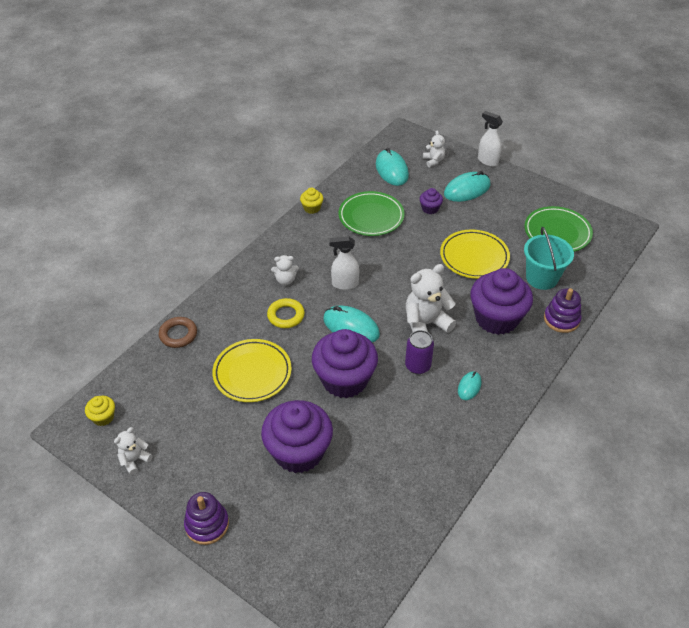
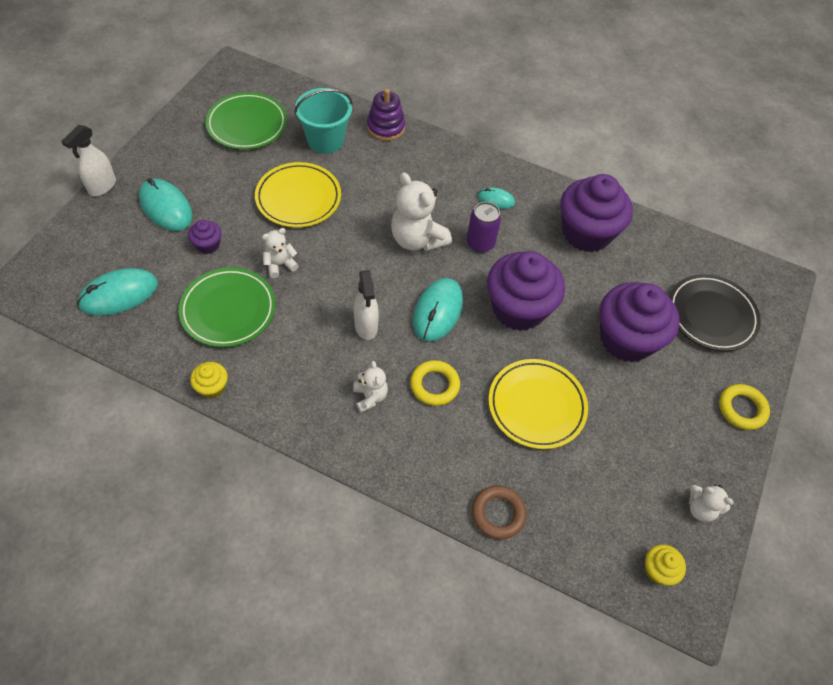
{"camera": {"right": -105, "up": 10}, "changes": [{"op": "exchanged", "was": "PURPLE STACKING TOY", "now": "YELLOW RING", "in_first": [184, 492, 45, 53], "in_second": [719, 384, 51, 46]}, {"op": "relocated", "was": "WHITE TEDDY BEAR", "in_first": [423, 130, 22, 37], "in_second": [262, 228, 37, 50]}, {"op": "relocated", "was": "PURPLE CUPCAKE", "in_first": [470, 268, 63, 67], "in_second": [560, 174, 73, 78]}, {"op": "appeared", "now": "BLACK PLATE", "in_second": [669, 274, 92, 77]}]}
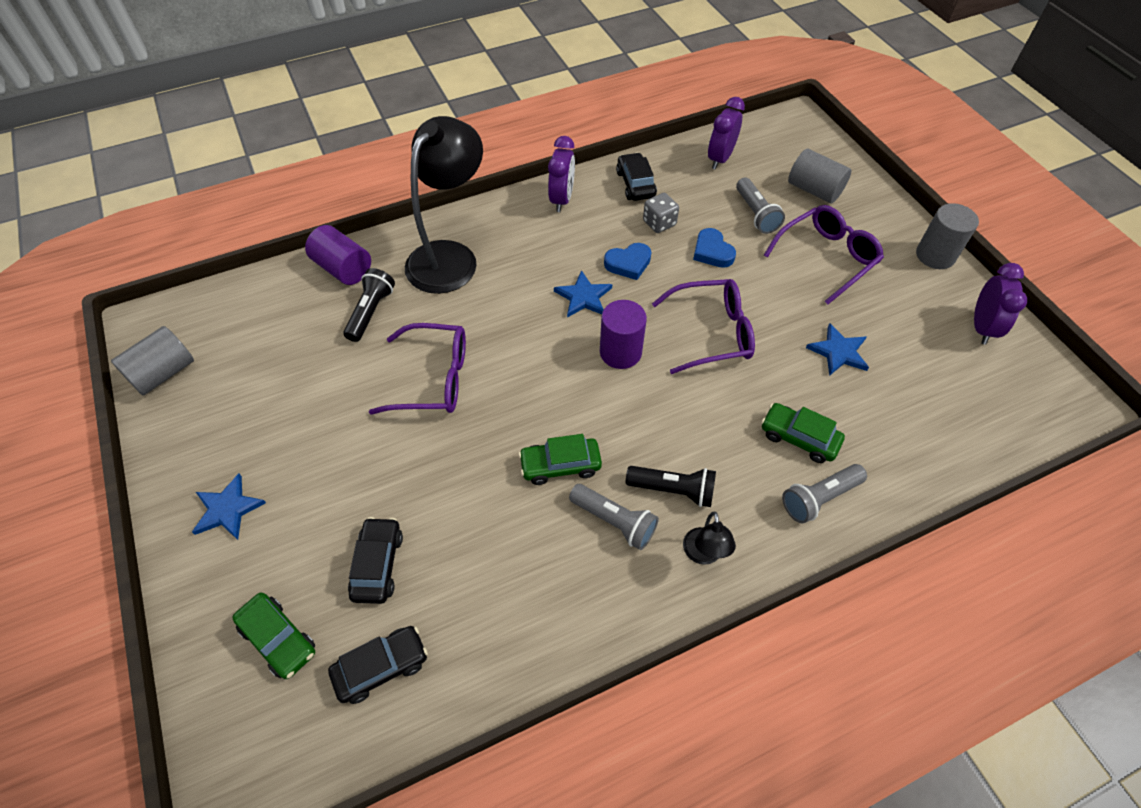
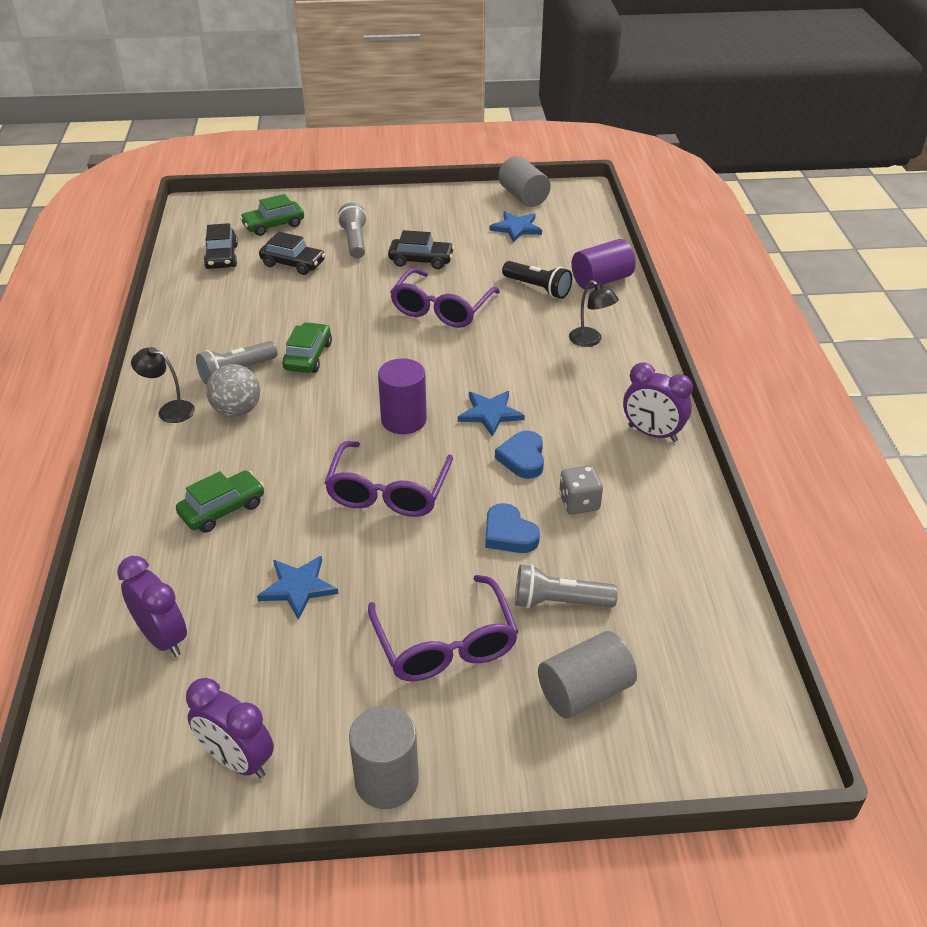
{"camera": {"right": 110, "up": -15}, "changes": [{"op": "relocated", "was": "BLUE STAR", "in_first": [192, 474, 74, 66], "in_second": [489, 211, 53, 31]}, {"op": "size", "was": "BLACK LAMP", "in_first": [405, 116, 78, 178], "in_second": [569, 280, 50, 67], "ratio": 0.43}, {"op": "relocated", "was": "BLACK CAR", "in_first": [616, 152, 41, 49], "in_second": [388, 230, 66, 39]}, {"op": "exchanged", "was": "BLACK FLASHLIGHT", "now": "GREY BALL", "in_first": [626, 466, 90, 41], "in_second": [206, 364, 54, 53]}, {"op": "spun", "was": "BLUE HEART", "in_first": [693, 228, 43, 40], "in_second": [485, 503, 55, 50], "clockwise": -120}, {"op": "relocated", "was": "PURPLE CLOCK", "in_first": [708, 97, 37, 73], "in_second": [117, 556, 70, 101]}, {"op": "relocated", "was": "GREY FLASHLIGHT", "in_first": [782, 464, 85, 59], "in_second": [338, 203, 29, 56]}]}
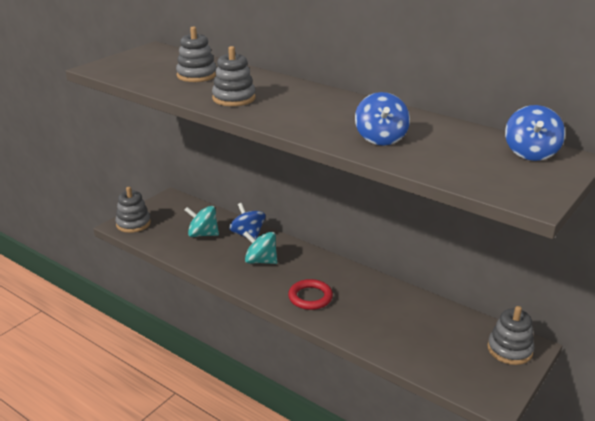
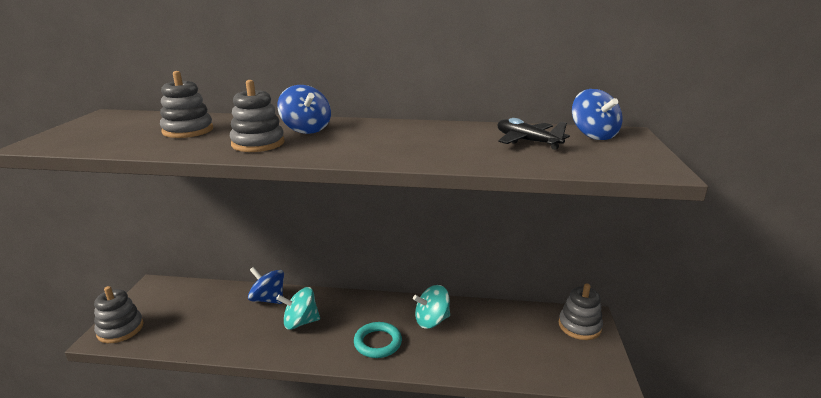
{"camera": {"right": -30, "up": -5}, "changes": [{"op": "relocated", "was": "TURQUOISE SPINNING TOP", "in_first": [185, 206, 34, 31], "in_second": [413, 285, 37, 44]}, {"op": "colour", "was": "RED RING", "now": "TURQUOISE RING", "in_first": [288, 279, 45, 31], "in_second": [354, 322, 48, 36]}, {"op": "relocated", "was": "BLUE SPINNING TOP", "in_first": [355, 92, 55, 54], "in_second": [277, 85, 54, 49]}, {"op": "appeared", "now": "BLACK PLANE", "in_second": [497, 118, 73, 32]}]}
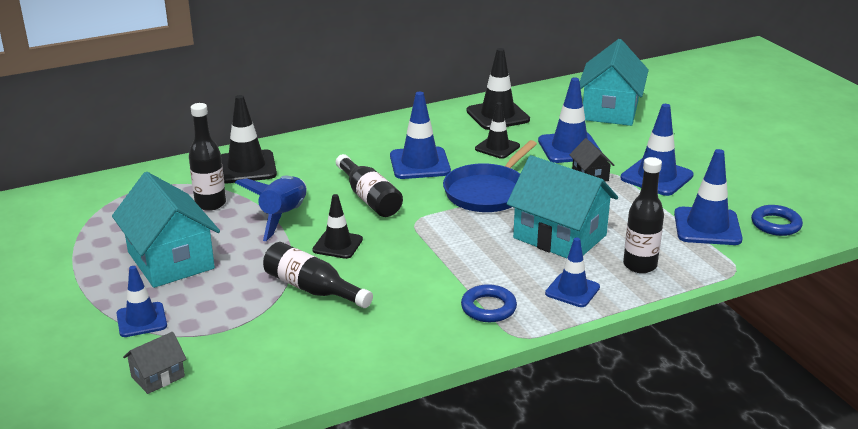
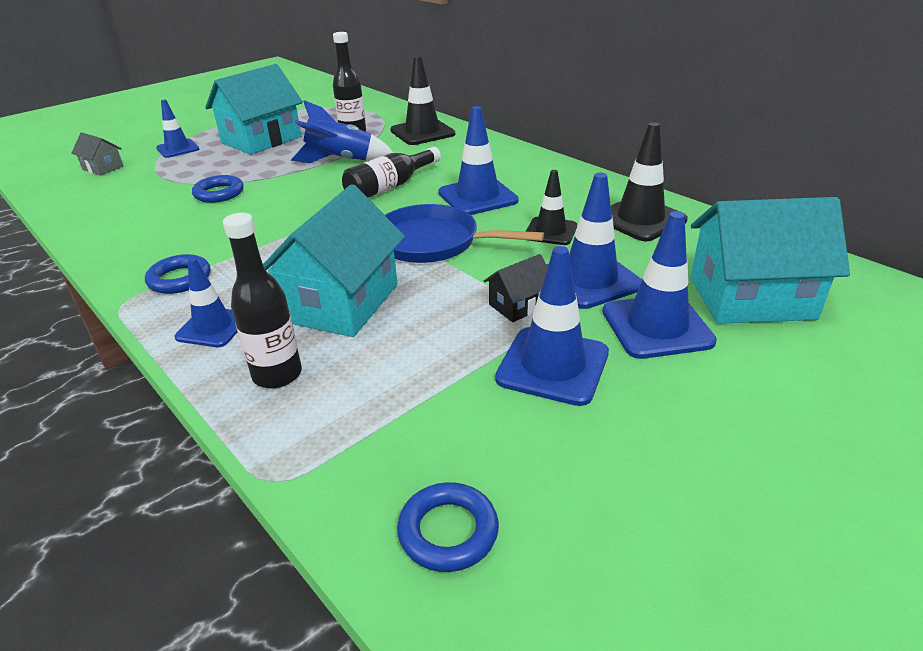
{"camera": {"right": 75, "up": 5}, "changes": [{"op": "exchanged", "was": "BLACK BOTTLE", "now": "BLUE RING", "in_first": [263, 242, 110, 66], "in_second": [192, 175, 52, 28]}, {"op": "missing", "was": "BLACK TRAFFIC CONE", "in_first": [313, 194, 50, 65]}, {"op": "relocated", "was": "BLUE TRAFFIC CONE", "in_first": [674, 149, 69, 96], "in_second": [603, 211, 114, 148]}]}
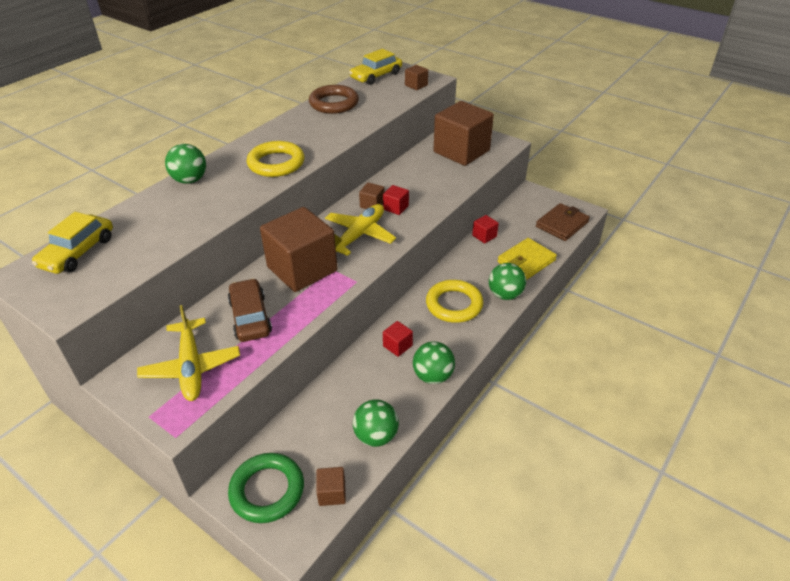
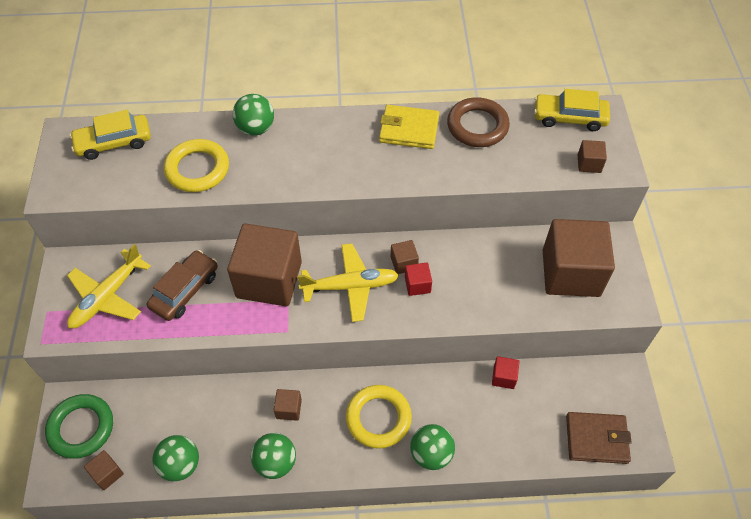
{"camera": {"right": 50, "up": 15}, "changes": [{"op": "relocated", "was": "YELLOW RING", "in_first": [247, 141, 57, 36], "in_second": [164, 139, 65, 53]}, {"op": "colour", "was": "RED CUBE", "now": "BROWN CUBE", "in_first": [383, 321, 30, 36], "in_second": [274, 389, 28, 32]}, {"op": "relocated", "was": "YELLOW WALLET", "in_first": [498, 238, 59, 42], "in_second": [379, 105, 60, 44]}]}
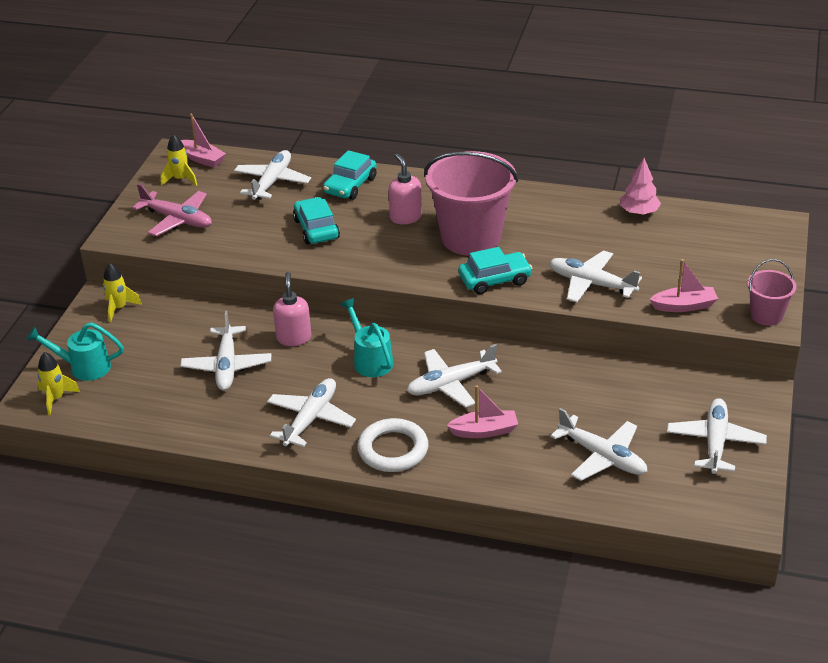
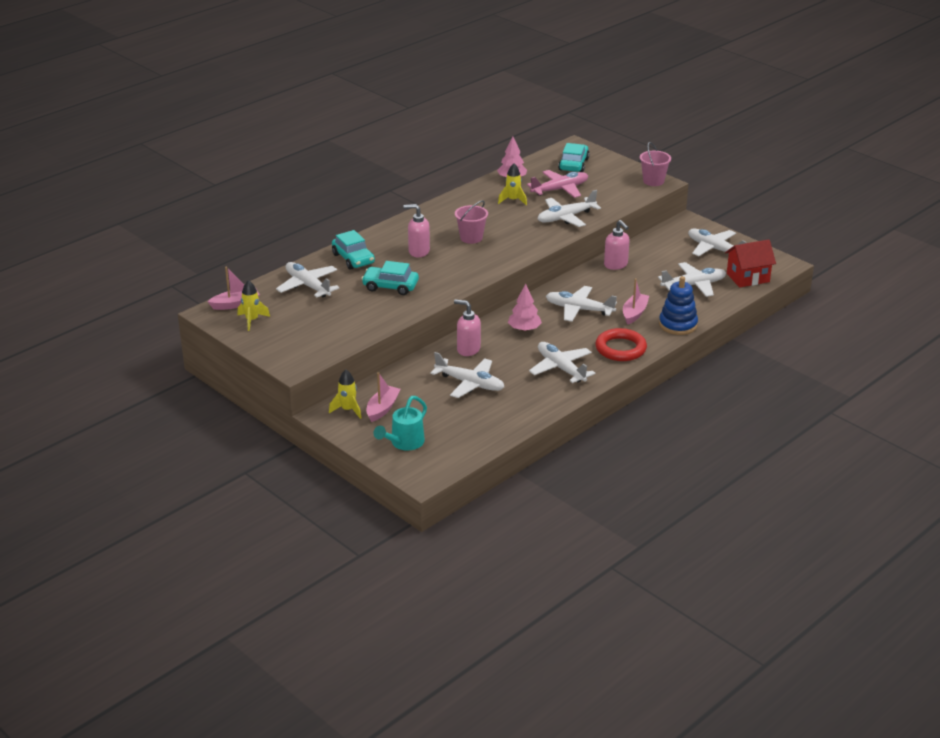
{"camera": {"right": -60, "up": -5}, "changes": [{"op": "relocated", "was": "YELLOW ROCKET", "in_first": [38, 352, 42, 63], "in_second": [498, 163, 29, 42]}, {"op": "relocated", "was": "PINK PLANE", "in_first": [132, 184, 80, 52], "in_second": [527, 170, 61, 28]}, {"op": "exchanged", "was": "TURQUOISE WATERING CAN", "now": "PINK TREE", "in_first": [340, 298, 54, 79], "in_second": [508, 284, 34, 47]}, {"op": "colour", "was": "WHITE RING", "now": "RED RING", "in_first": [357, 418, 72, 54], "in_second": [595, 328, 52, 33]}, {"op": "spun", "was": "WHITE PLANE", "in_first": [407, 344, 95, 64], "in_second": [546, 286, 71, 36], "clockwise": 105}, {"op": "size", "was": "PINK BUCKET", "in_first": [424, 151, 94, 105], "in_second": [455, 200, 33, 44], "ratio": 0.49}, {"op": "relocated", "was": "TURQUOISE CAR", "in_first": [458, 247, 75, 47], "in_second": [558, 143, 32, 29]}, {"op": "relocated", "was": "PINK BOAT", "in_first": [650, 259, 68, 53], "in_second": [366, 372, 35, 50]}, {"op": "appeared", "now": "PINK SOAP DISPENSER", "in_second": [604, 220, 25, 50]}, {"op": "appeared", "now": "BLUE STACKING TOY", "in_second": [659, 276, 39, 59]}, {"op": "appeared", "now": "RED HOUSE", "in_second": [725, 239, 51, 48]}]}
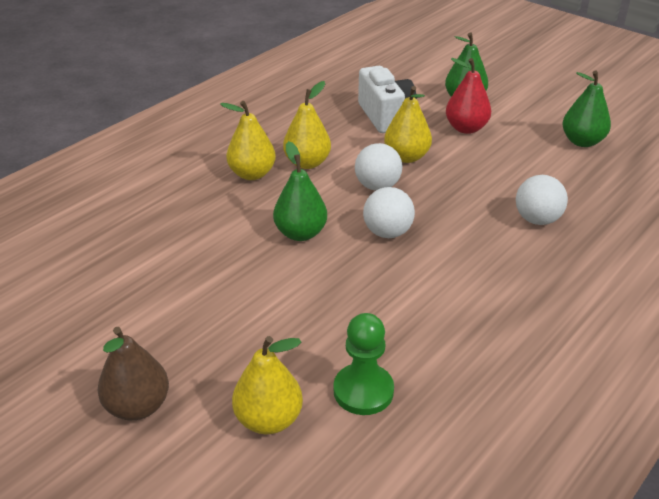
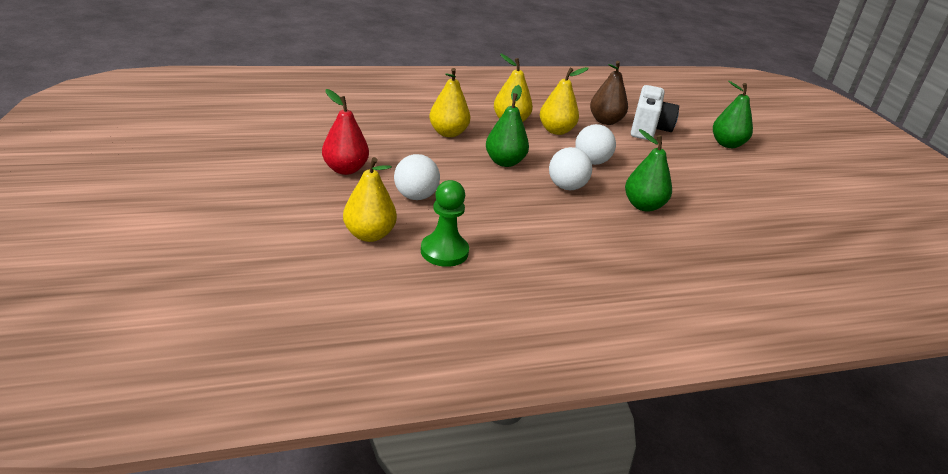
{"camera": {"right": 30, "up": -5}, "changes": [{"op": "relocated", "was": "BROWN PEAR", "in_first": [98, 327, 71, 93], "in_second": [590, 61, 38, 64]}, {"op": "relocated", "was": "YELLOW PEAR", "in_first": [384, 86, 48, 77], "in_second": [429, 68, 41, 69]}, {"op": "relocated", "was": "RED PEAR", "in_first": [446, 58, 45, 76], "in_second": [322, 89, 47, 86]}, {"op": "relocated", "was": "WHITE BALL", "in_first": [516, 175, 52, 50], "in_second": [394, 154, 46, 46]}, {"op": "relocated", "was": "GREEN PEAR", "in_first": [563, 71, 48, 76], "in_second": [625, 129, 47, 83]}]}
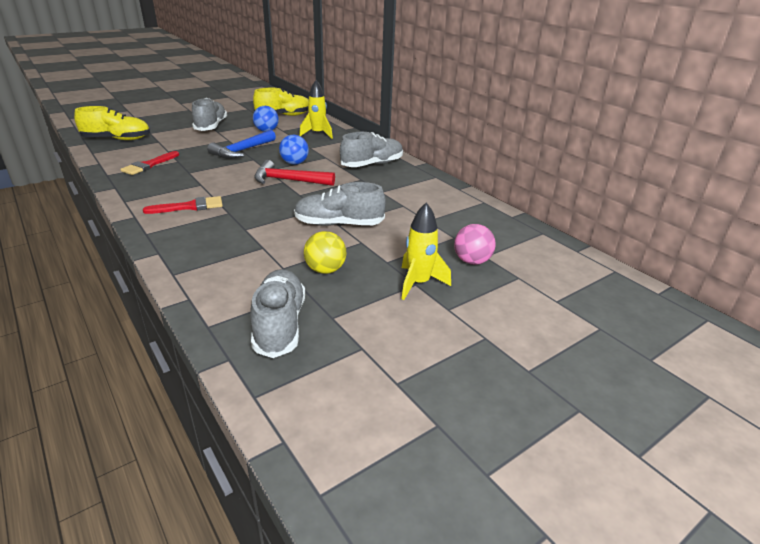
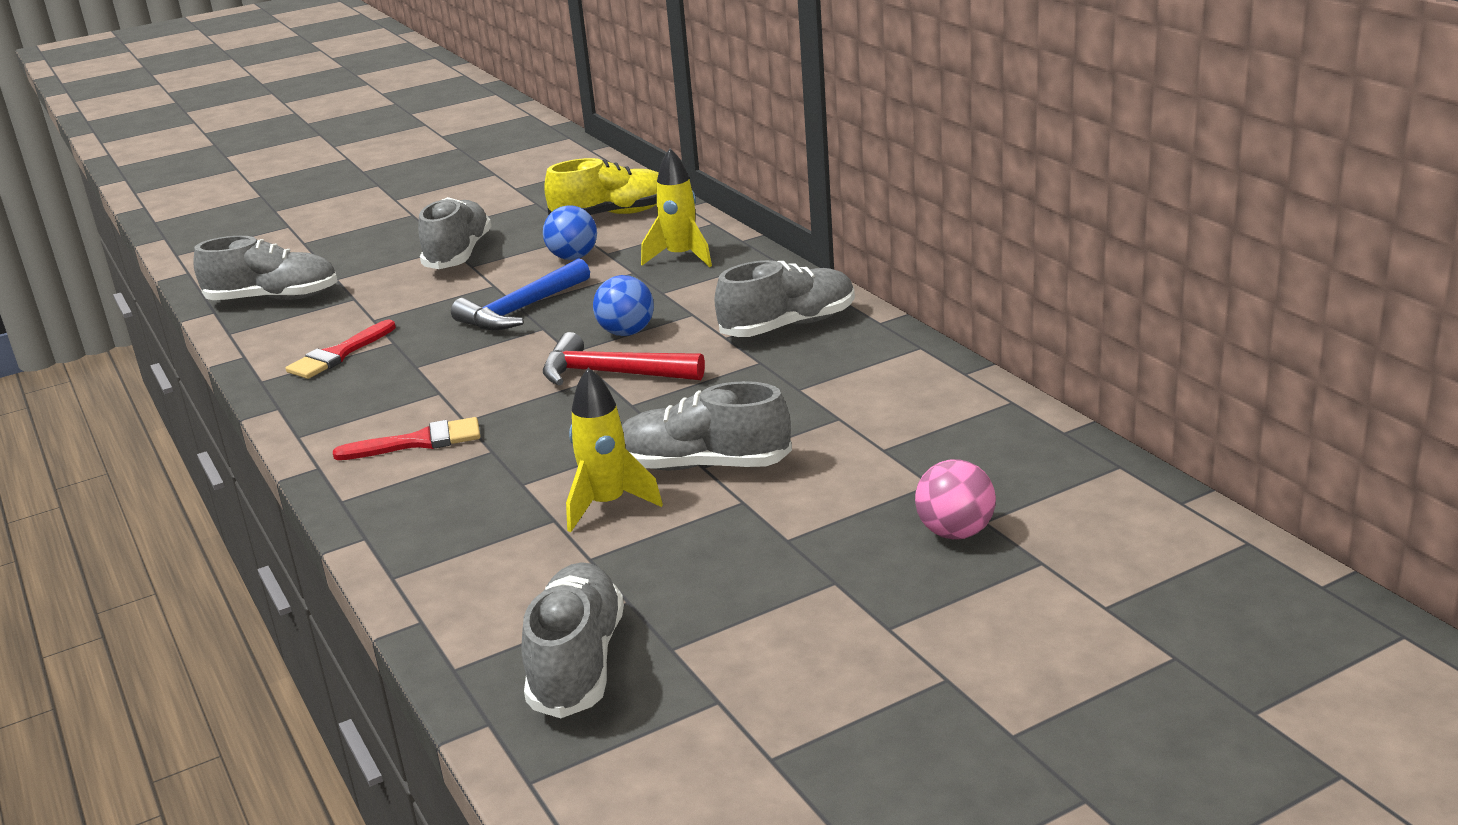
{"camera": {"right": 10, "up": -5}, "changes": [{"op": "colour", "was": "YELLOW SHOE", "now": "GREY SHOE", "in_first": [74, 106, 76, 34], "in_second": [193, 236, 145, 64]}, {"op": "missing", "was": "YELLOW BALL", "in_first": [304, 231, 42, 43]}, {"op": "relocated", "was": "YELLOW ROCKET", "in_first": [401, 202, 50, 98], "in_second": [566, 367, 97, 165]}]}
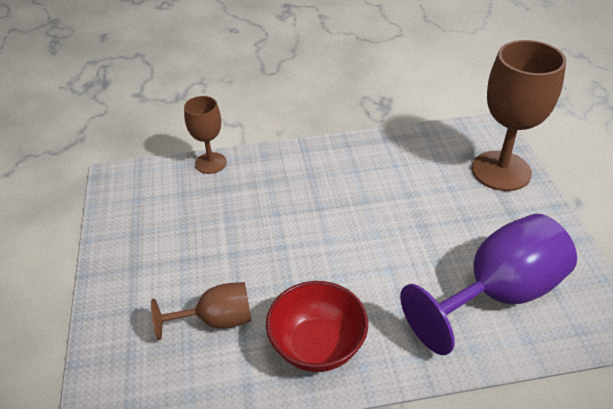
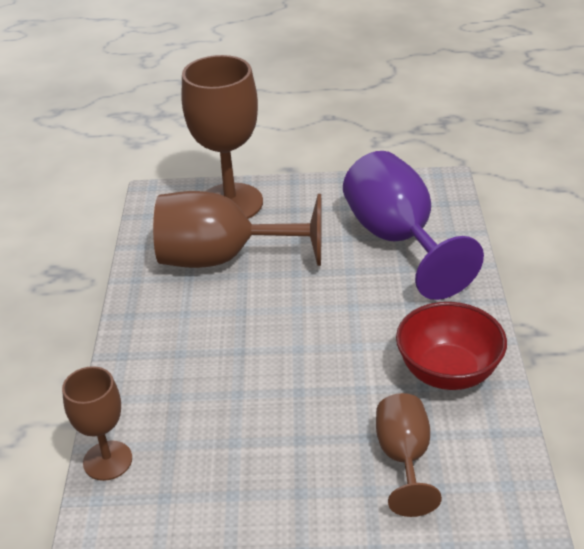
{"camera": {"right": -80, "up": -5}, "changes": [{"op": "appeared", "now": "BROWN GOBLET", "in_second": [153, 191, 169, 77]}]}
